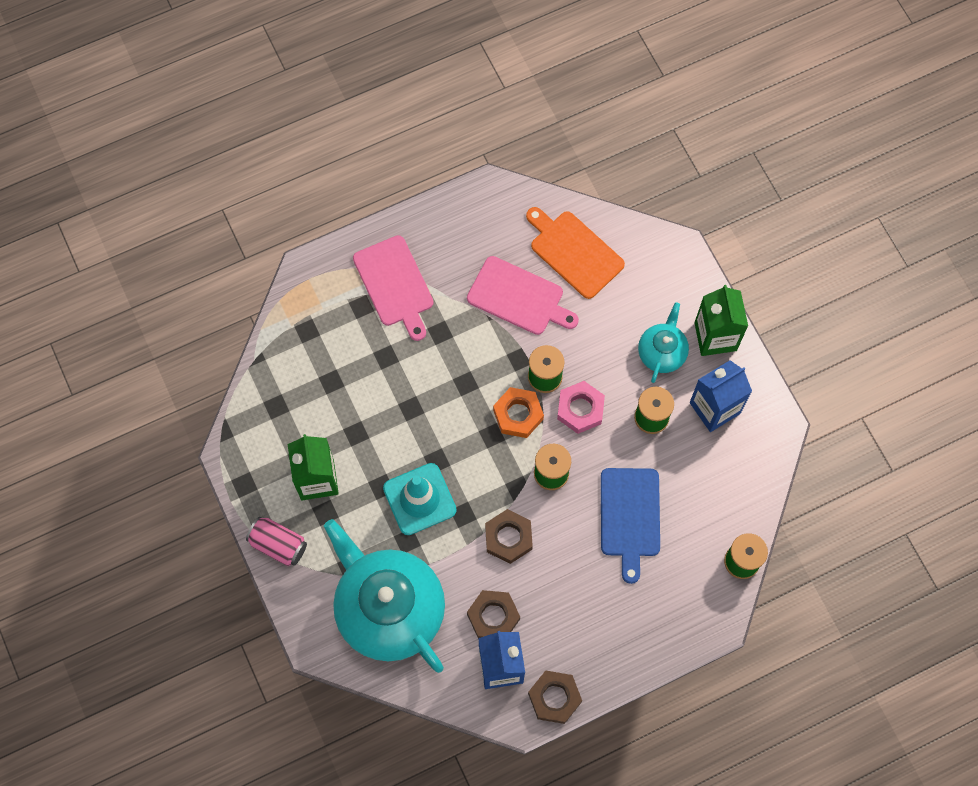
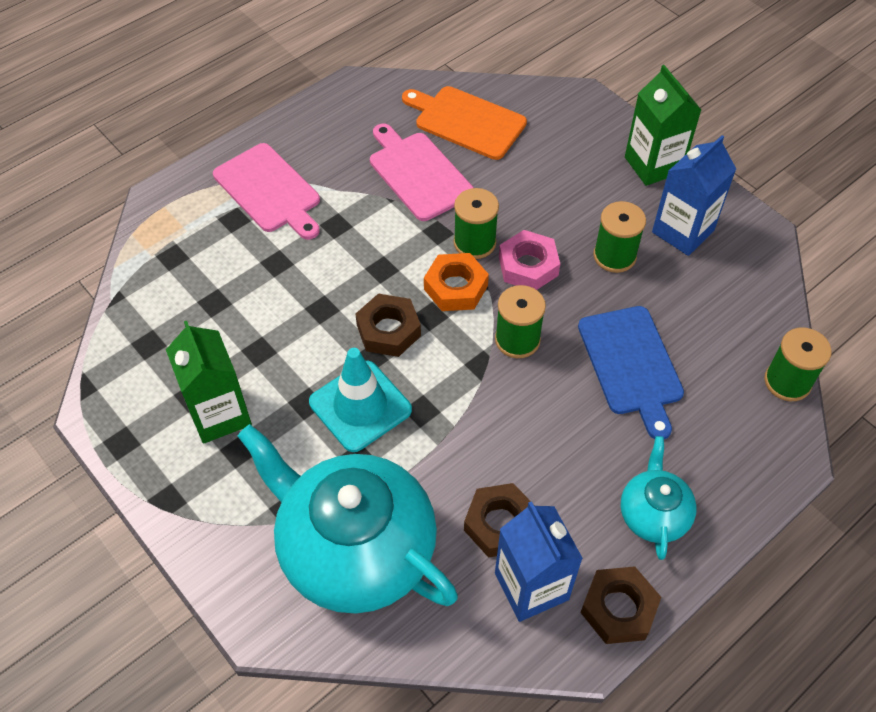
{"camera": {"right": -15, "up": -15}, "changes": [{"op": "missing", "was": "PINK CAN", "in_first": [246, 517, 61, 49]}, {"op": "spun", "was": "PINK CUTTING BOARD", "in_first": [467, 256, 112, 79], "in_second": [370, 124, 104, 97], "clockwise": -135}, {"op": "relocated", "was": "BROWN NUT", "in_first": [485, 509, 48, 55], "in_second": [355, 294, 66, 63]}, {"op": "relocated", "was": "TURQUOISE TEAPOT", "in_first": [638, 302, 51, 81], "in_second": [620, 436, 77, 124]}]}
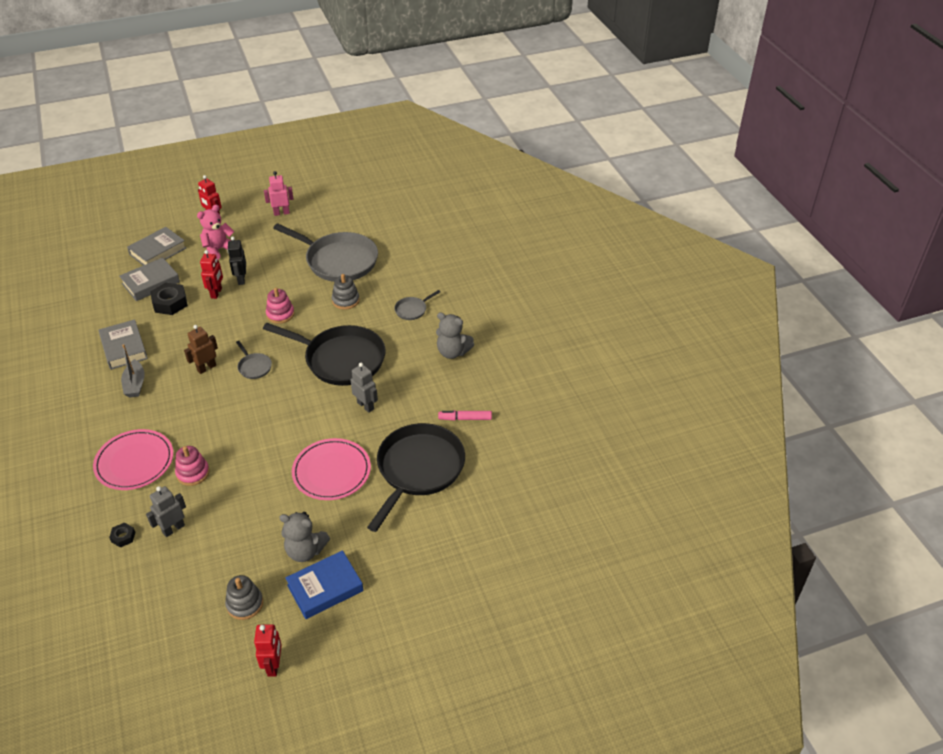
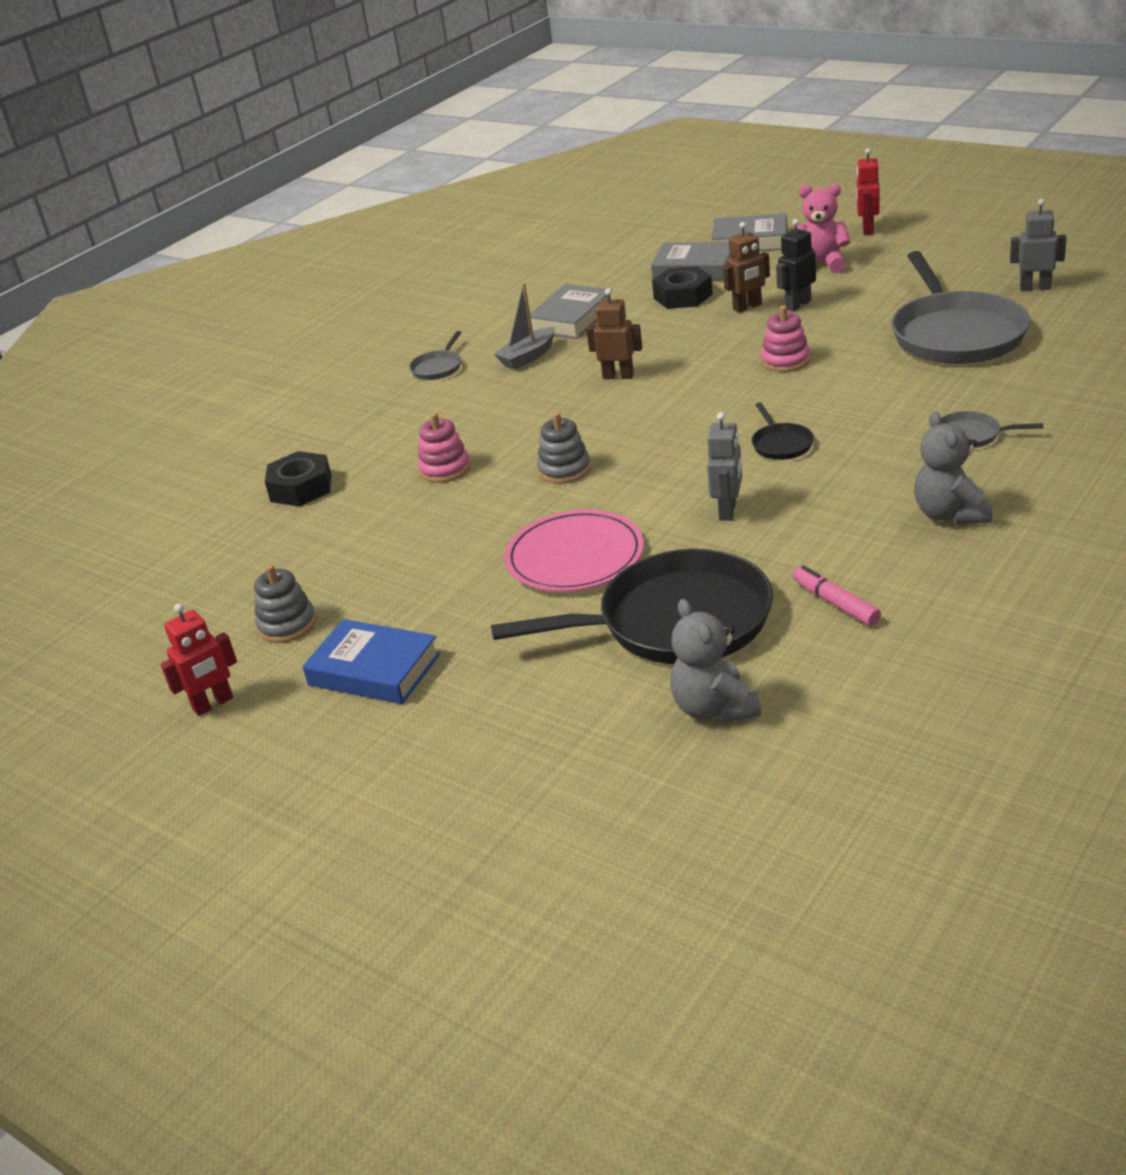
{"camera": {"right": 60, "up": -10}, "changes": [{"op": "missing", "was": "PINK PLATE", "in_first": [93, 429, 80, 61]}, {"op": "size", "was": "BLACK NUT", "in_first": [109, 523, 26, 25], "in_second": [265, 451, 67, 55], "ratio": 1.9}, {"op": "relocated", "was": "GREY ROBOT", "in_first": [146, 486, 40, 51], "in_second": [1010, 199, 56, 92]}, {"op": "colour", "was": "RED ROBOT", "now": "BROWN ROBOT", "in_first": [200, 250, 23, 49], "in_second": [723, 222, 47, 91]}, {"op": "relocated", "was": "GREY PAN", "in_first": [236, 341, 36, 38], "in_second": [409, 331, 52, 49]}, {"op": "size", "was": "BLACK PAN", "in_first": [263, 323, 123, 63], "in_second": [752, 403, 62, 57], "ratio": 0.42}, {"op": "missing", "was": "PINK ROBOT", "in_first": [264, 171, 30, 45]}, {"op": "relocated", "was": "GREY TEDDY BEAR", "in_first": [279, 512, 51, 50], "in_second": [670, 599, 91, 124]}, {"op": "relocated", "was": "GREY STACKING TOY", "in_first": [332, 274, 28, 36], "in_second": [537, 412, 54, 72]}]}
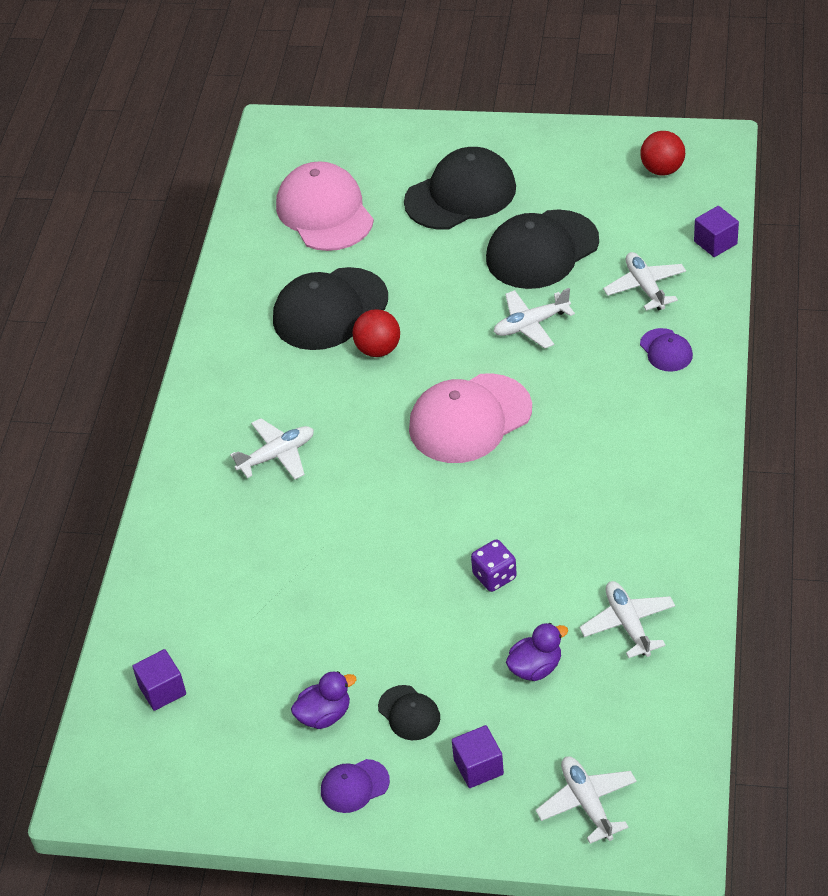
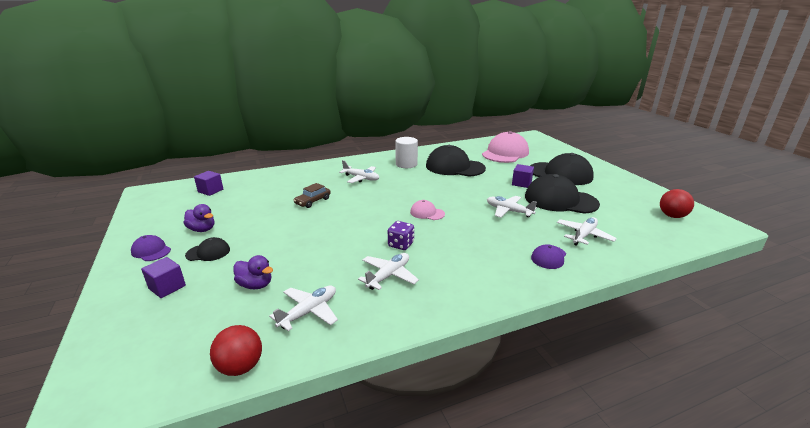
{"camera": {"right": 55, "up": -20}, "changes": [{"op": "relocated", "was": "RED BALL", "in_first": [352, 309, 48, 48], "in_second": [210, 325, 52, 51]}, {"op": "spun", "was": "BLACK CAP", "in_first": [378, 685, 62, 55], "in_second": [185, 237, 45, 24], "clockwise": -120}, {"op": "size", "was": "PINK CAP", "in_first": [409, 373, 123, 90], "in_second": [410, 200, 35, 20], "ratio": 0.47}, {"op": "relocated", "was": "PURPLE DICE", "in_first": [471, 539, 46, 53], "in_second": [388, 221, 26, 29]}, {"op": "relocated", "was": "WHITE PLANE", "in_first": [536, 756, 101, 88], "in_second": [358, 253, 61, 37]}, {"op": "relocated", "was": "PURPLE CUBE", "in_first": [694, 206, 45, 51], "in_second": [512, 164, 22, 24]}, {"op": "appeared", "now": "BROWN CAR", "in_second": [293, 183, 38, 25]}, {"op": "appeared", "now": "WHITE CYLINDER", "in_second": [395, 137, 23, 31]}]}
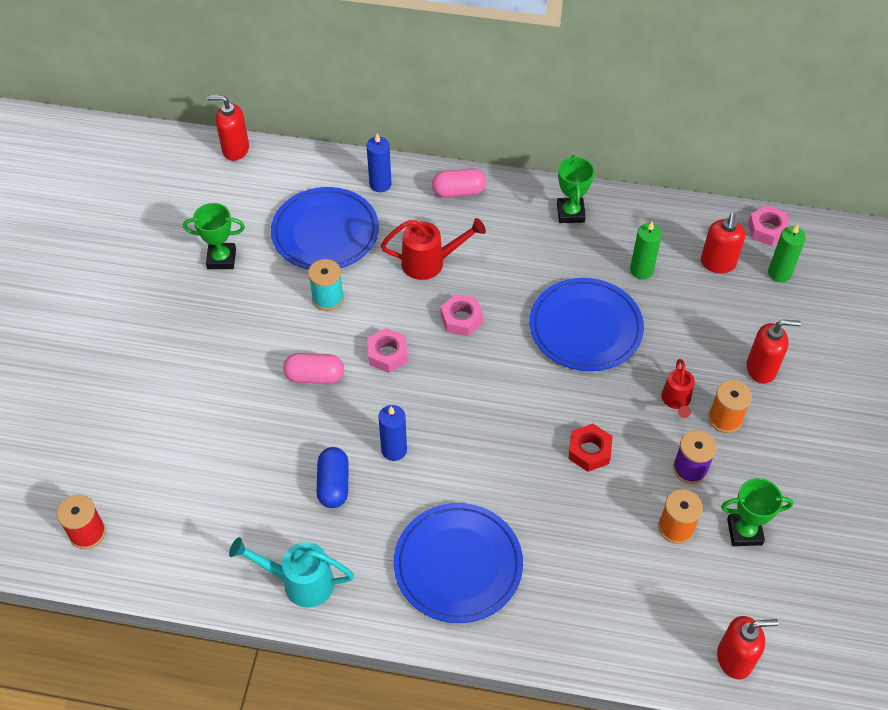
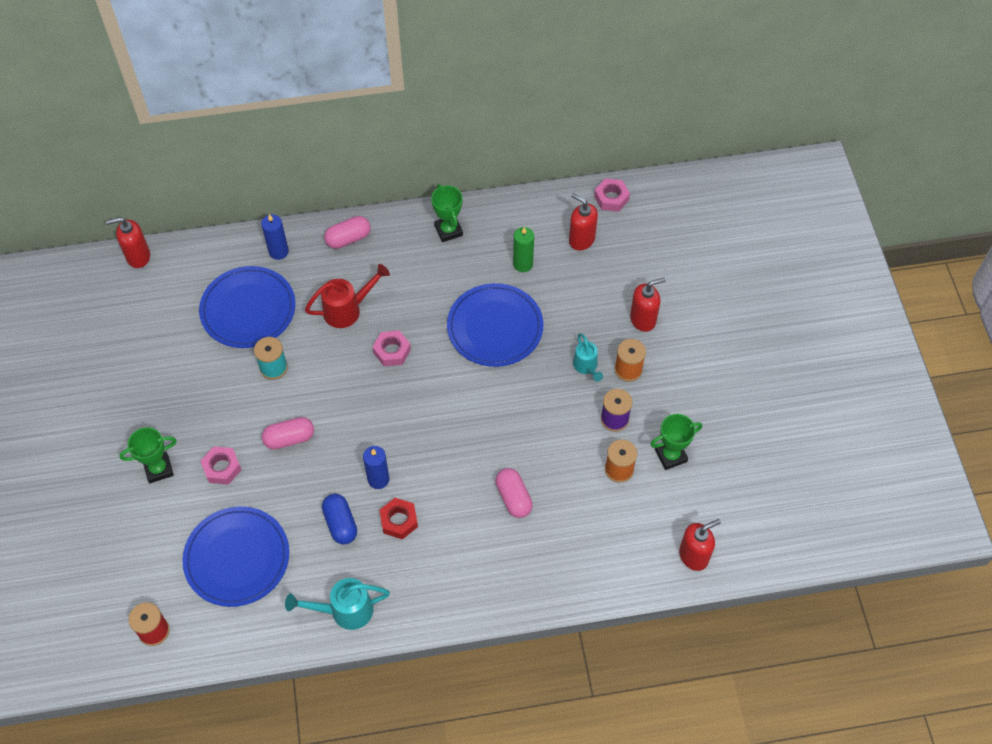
{"camera": {"right": -20, "up": 5}, "changes": [{"op": "relocated", "was": "GREEN TROPHY", "in_first": [183, 203, 62, 66], "in_second": [120, 427, 57, 56]}, {"op": "relocated", "was": "PINK NUT", "in_first": [367, 328, 41, 45], "in_second": [201, 446, 40, 39]}, {"op": "relocated", "was": "BLUE PLATE", "in_first": [394, 503, 129, 120], "in_second": [182, 506, 107, 101]}, {"op": "relocated", "was": "RED NUT", "in_first": [568, 424, 45, 48], "in_second": [379, 498, 39, 41]}, {"op": "colour", "was": "RED WATERING CAN", "now": "TURQUOISE WATERING CAN", "in_first": [661, 359, 34, 59], "in_second": [573, 333, 30, 49]}, {"op": "spun", "was": "RED SOAP DISPENSER", "in_first": [701, 213, 45, 60], "in_second": [569, 193, 29, 58], "clockwise": 135}, {"op": "missing", "was": "GREEN CANDLE", "in_first": [768, 225, 38, 57]}, {"op": "appeared", "now": "PINK CAPSULE", "in_second": [495, 468, 38, 50]}]}
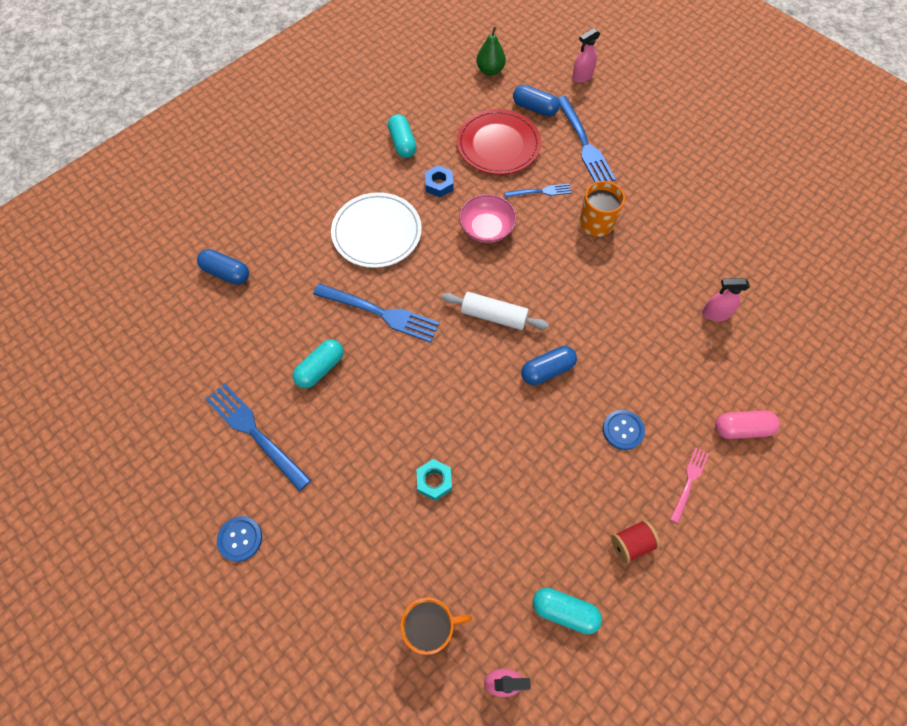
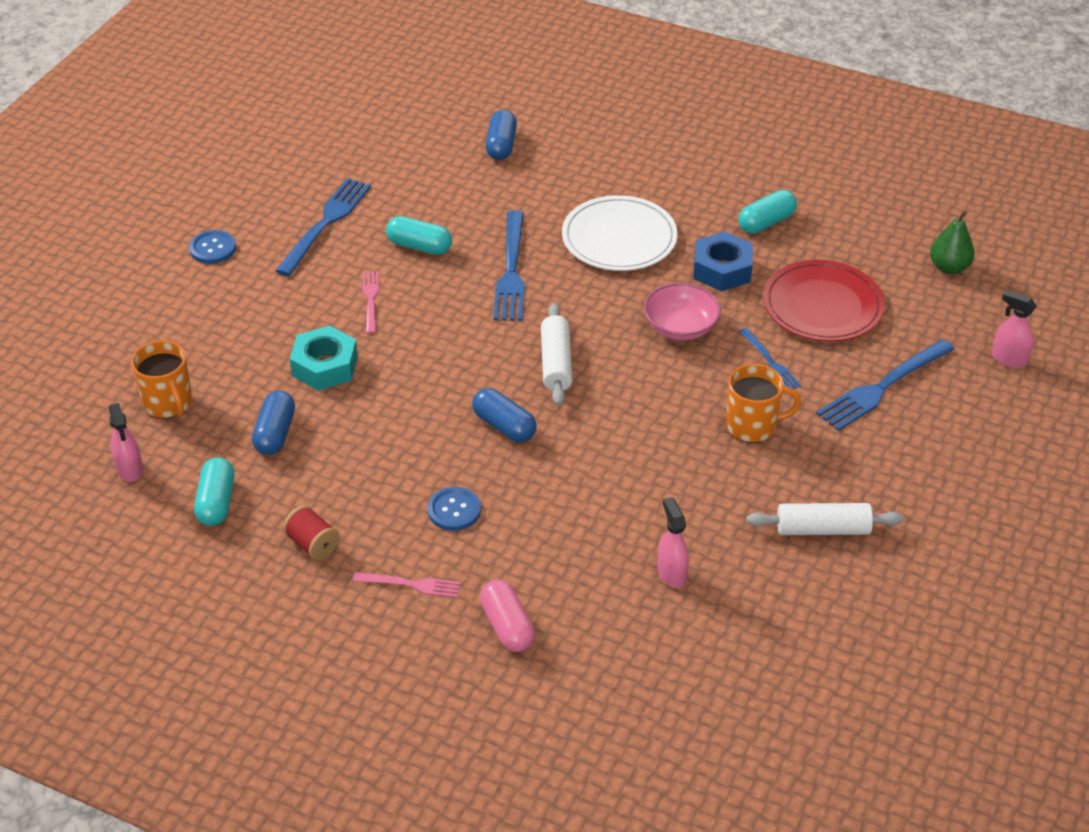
{"camera": {"right": 70, "up": -20}, "changes": [{"op": "size", "was": "TURQUOISE NUT", "in_first": [417, 459, 35, 42], "in_second": [290, 325, 68, 66], "ratio": 1.52}, {"op": "size", "was": "BLUE NUT", "in_first": [425, 165, 28, 33], "in_second": [693, 232, 60, 60], "ratio": 1.52}, {"op": "relocated", "was": "BLUE CAPSULE", "in_first": [513, 85, 47, 31], "in_second": [252, 391, 43, 64]}, {"op": "appeared", "now": "PINK FORK", "in_second": [363, 271, 16, 63]}, {"op": "appeared", "now": "WHITE ROLLING PIN", "in_second": [746, 503, 157, 32]}]}
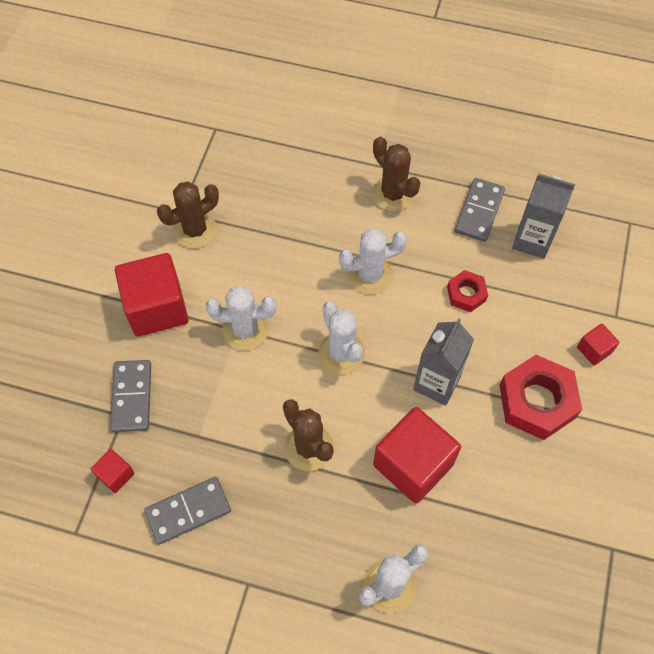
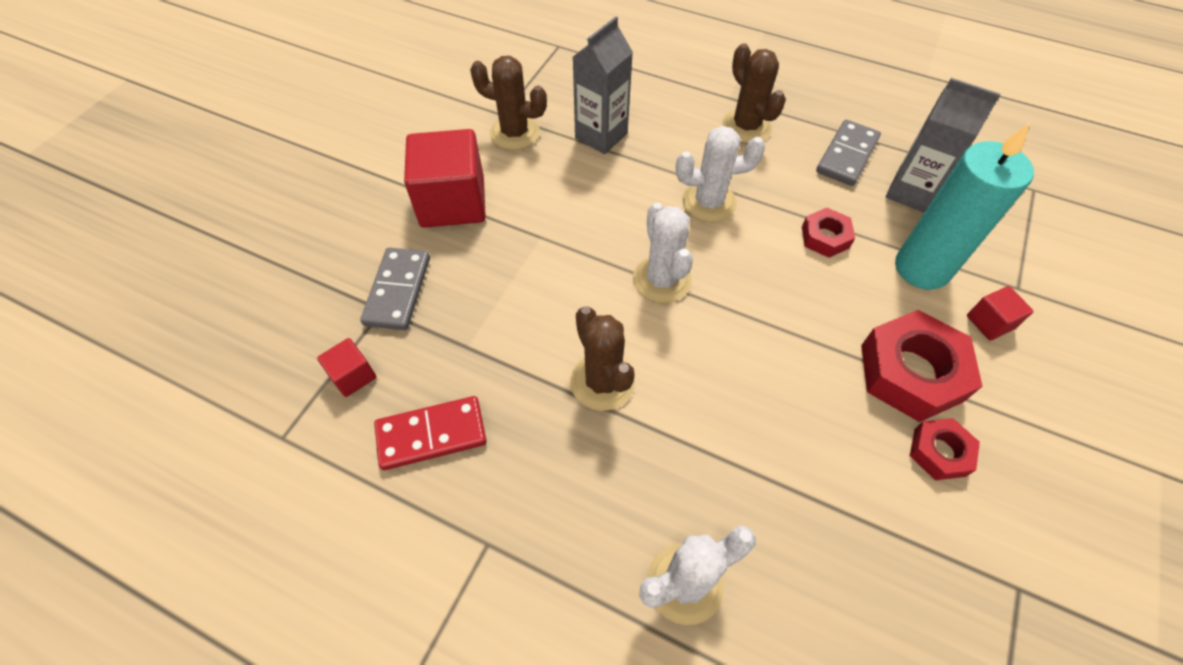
{"camera": {"right": 10, "up": -5}, "changes": [{"op": "colour", "was": "GREY DOMINO", "now": "RED DOMINO", "in_first": [144, 477, 87, 67], "in_second": [374, 396, 113, 74]}, {"op": "spun", "was": "BROWN CACTUS", "in_first": [157, 181, 62, 68], "in_second": [470, 56, 77, 94], "clockwise": 45}, {"op": "missing", "was": "WHITE CACTUS", "in_first": [206, 285, 70, 66]}, {"op": "missing", "was": "RED CUBE", "in_first": [373, 407, 88, 96]}, {"op": "relocated", "was": "GREY CARTON", "in_first": [413, 318, 61, 88], "in_second": [573, 16, 60, 138]}, {"op": "appeared", "now": "TURQUOISE CANDLE", "in_second": [895, 123, 139, 167]}, {"op": "appeared", "now": "RED NUT", "in_second": [910, 418, 70, 62]}]}
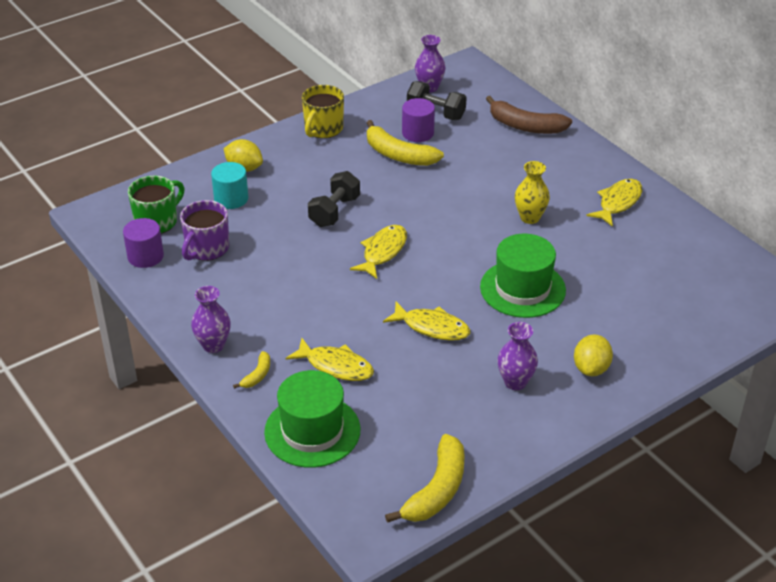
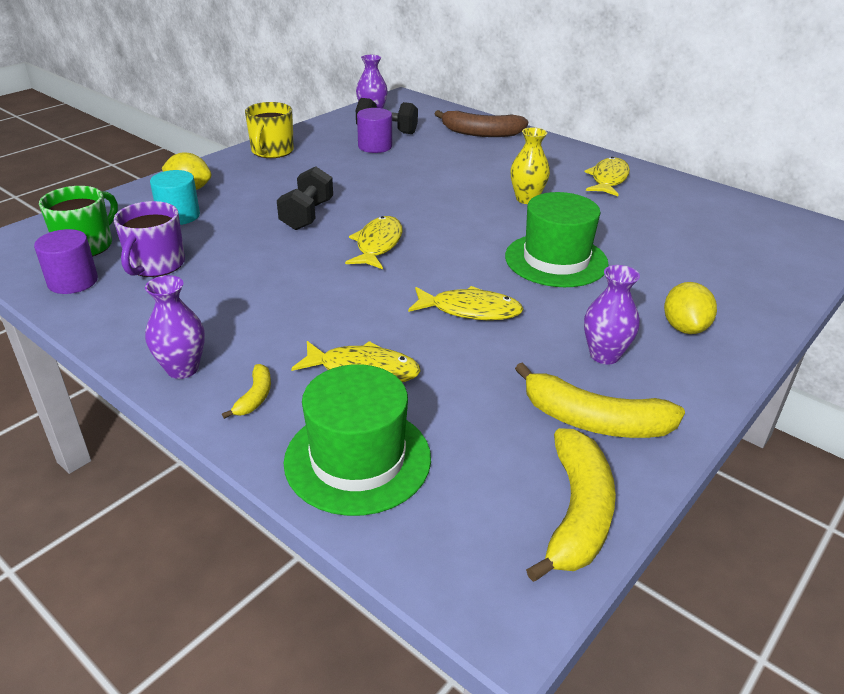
{"camera": {"right": -15, "up": -5}, "changes": [{"op": "relocated", "was": "YELLOW BANANA", "in_first": [367, 120, 77, 46], "in_second": [515, 362, 170, 76]}]}
